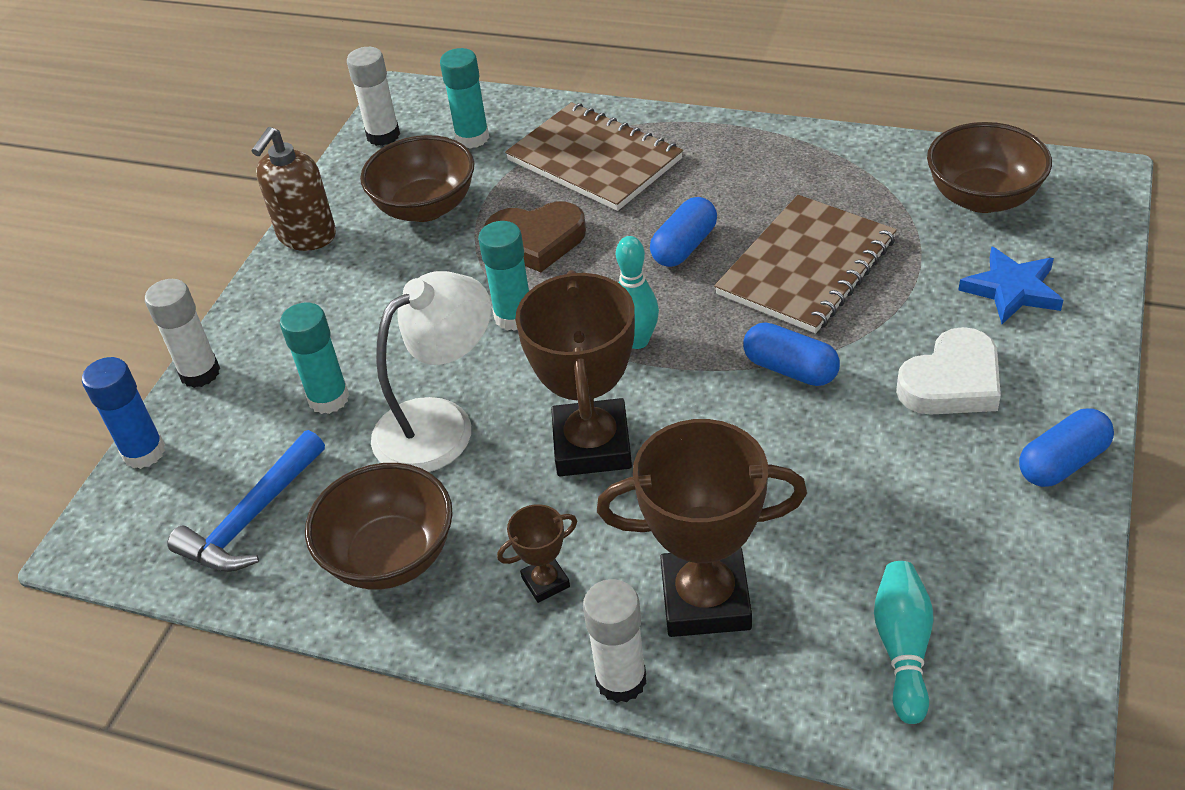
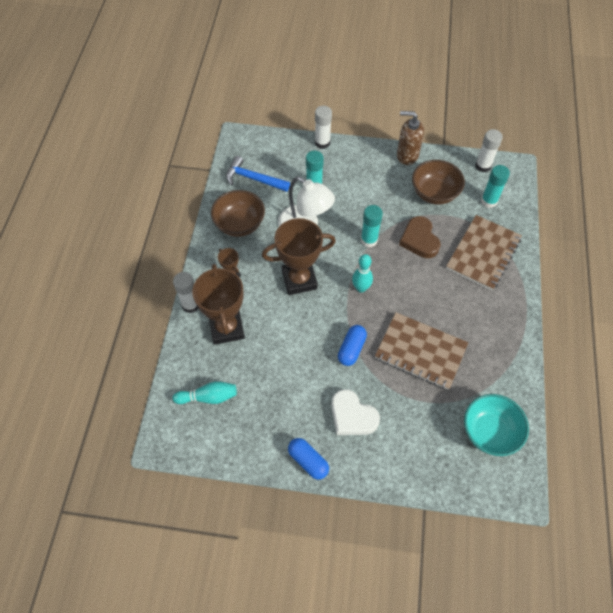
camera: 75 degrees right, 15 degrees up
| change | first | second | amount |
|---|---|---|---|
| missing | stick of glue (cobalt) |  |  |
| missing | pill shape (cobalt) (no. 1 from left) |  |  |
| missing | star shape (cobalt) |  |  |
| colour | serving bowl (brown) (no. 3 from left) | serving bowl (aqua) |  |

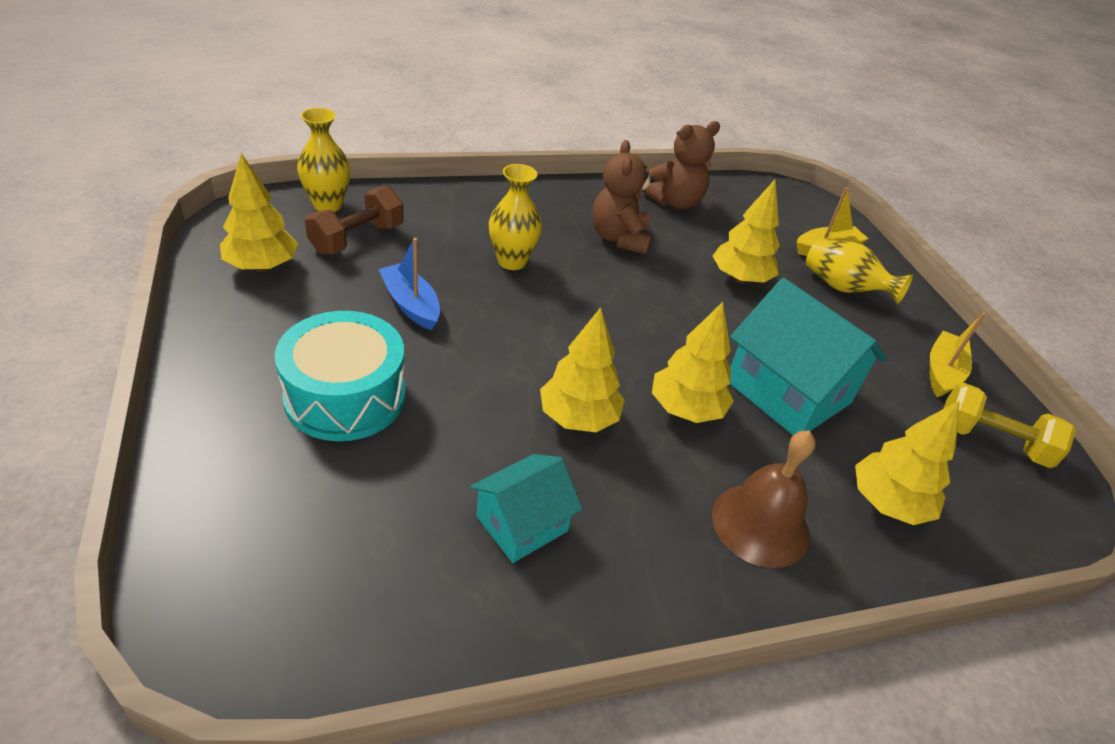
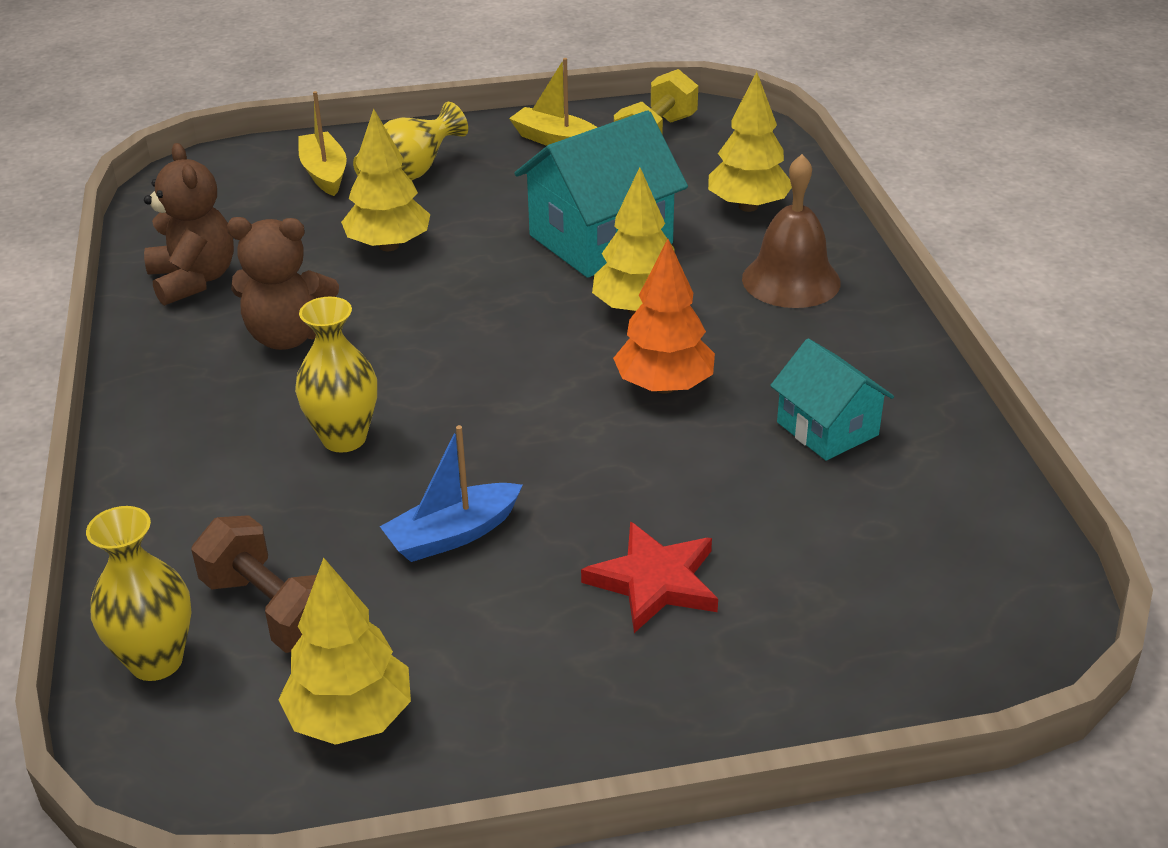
camera: 80 degrees left, 5 degrees down
| change | first | second | amount |
|---|---|---|---|
| exchanged | drum (aqua) | star shape (scarlet) |  |
| colour | toy tree (golden) (no. 2 from left) | toy tree (orange-coloured) |  |

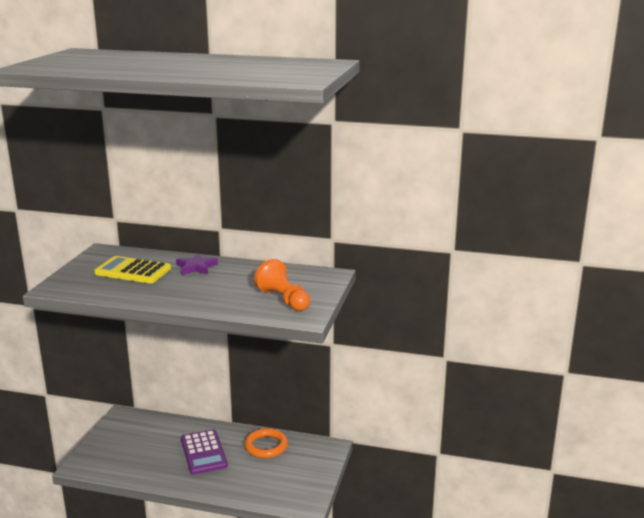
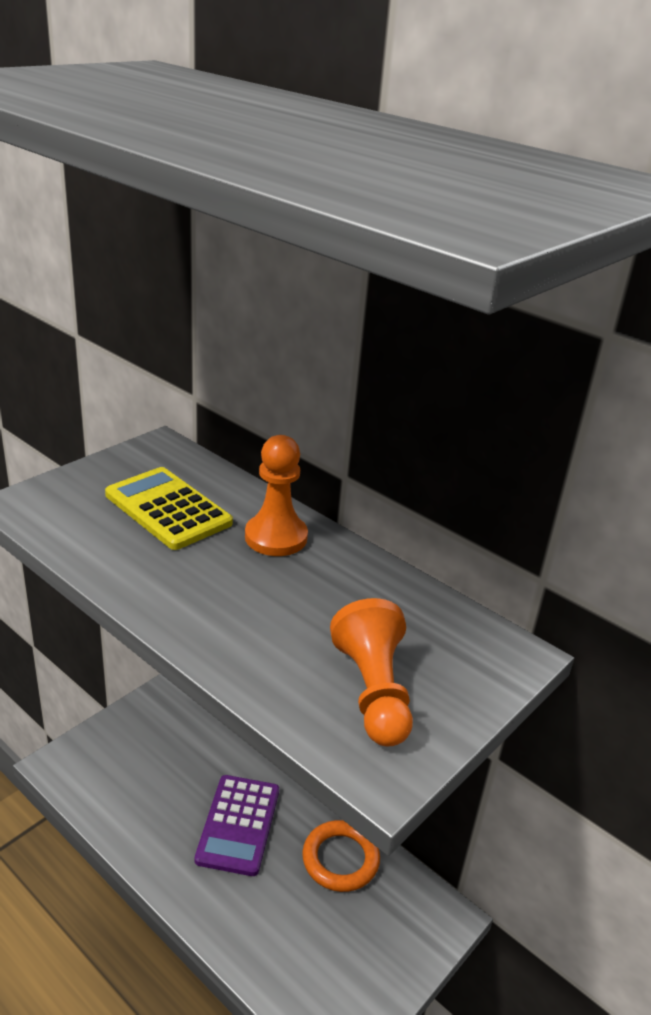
camera: 25 degrees right, 10 degrees up
| change | first | second | amount |
|---|---|---|---|
| exchanged | star shape (purple) | game pawn (orange-coloured) (no. 1 from left) |  |

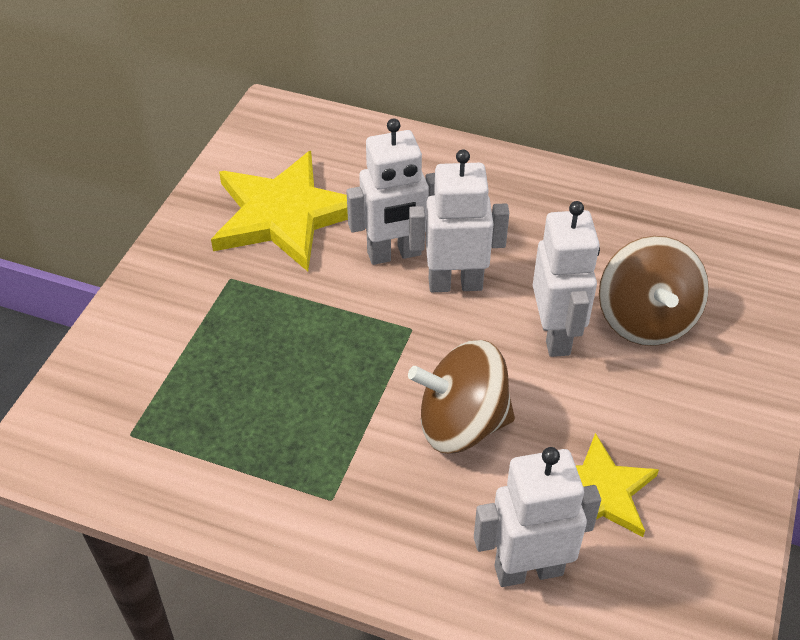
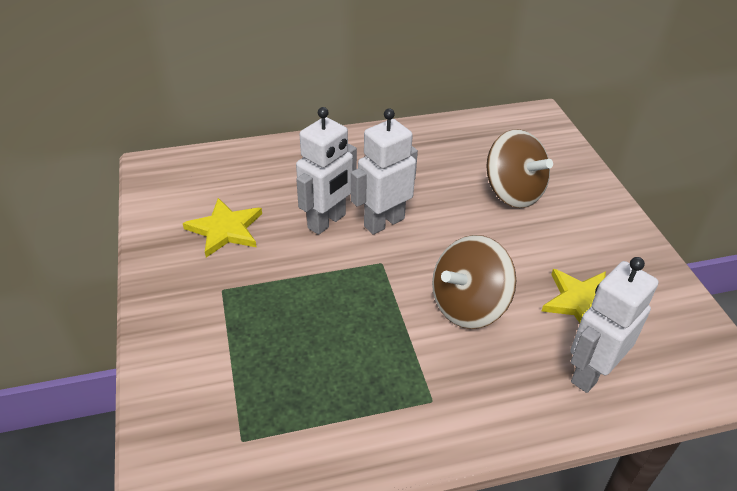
camera: 35 degrees left, 5 degrees down
| change | first | second | amount |
|---|---|---|---|
| missing | toy robot (white) (no. 4 from left) |  |  |
| size | star shape (golden) (no. 1 from left) |  | x0.61 |

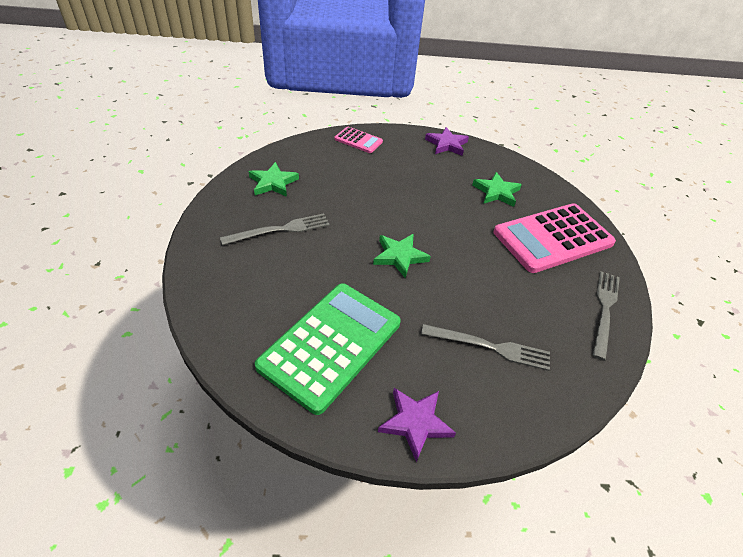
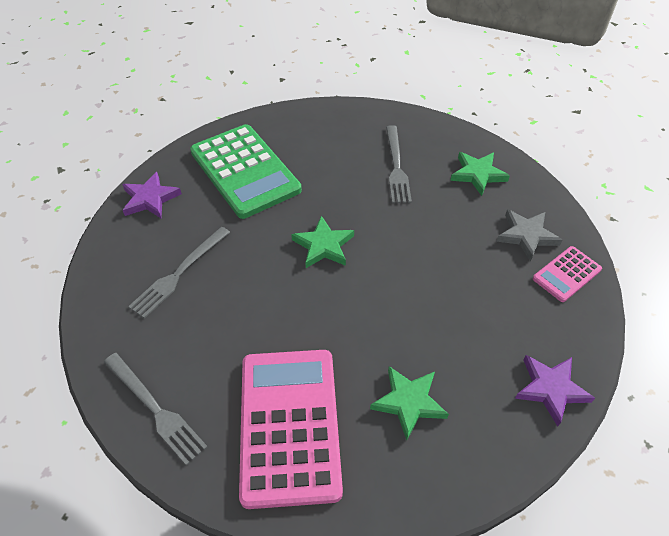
camera: 115 degrees right, 5 degrees up
| change | first | second | amount |
|---|---|---|---|
| appeared |  | star shape (ash-grey) |  |

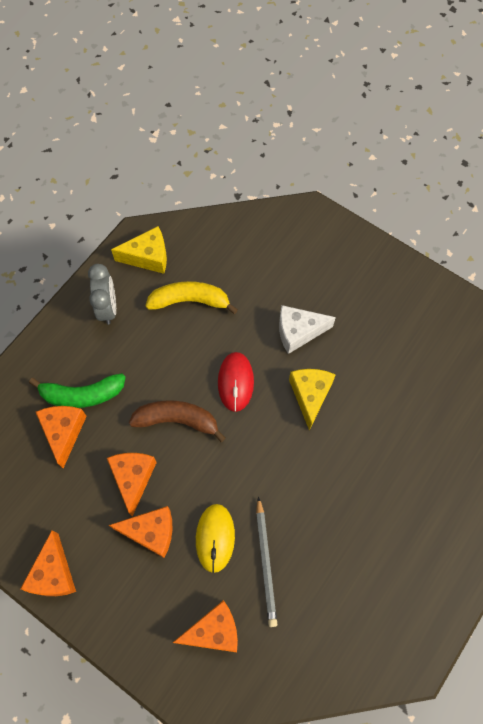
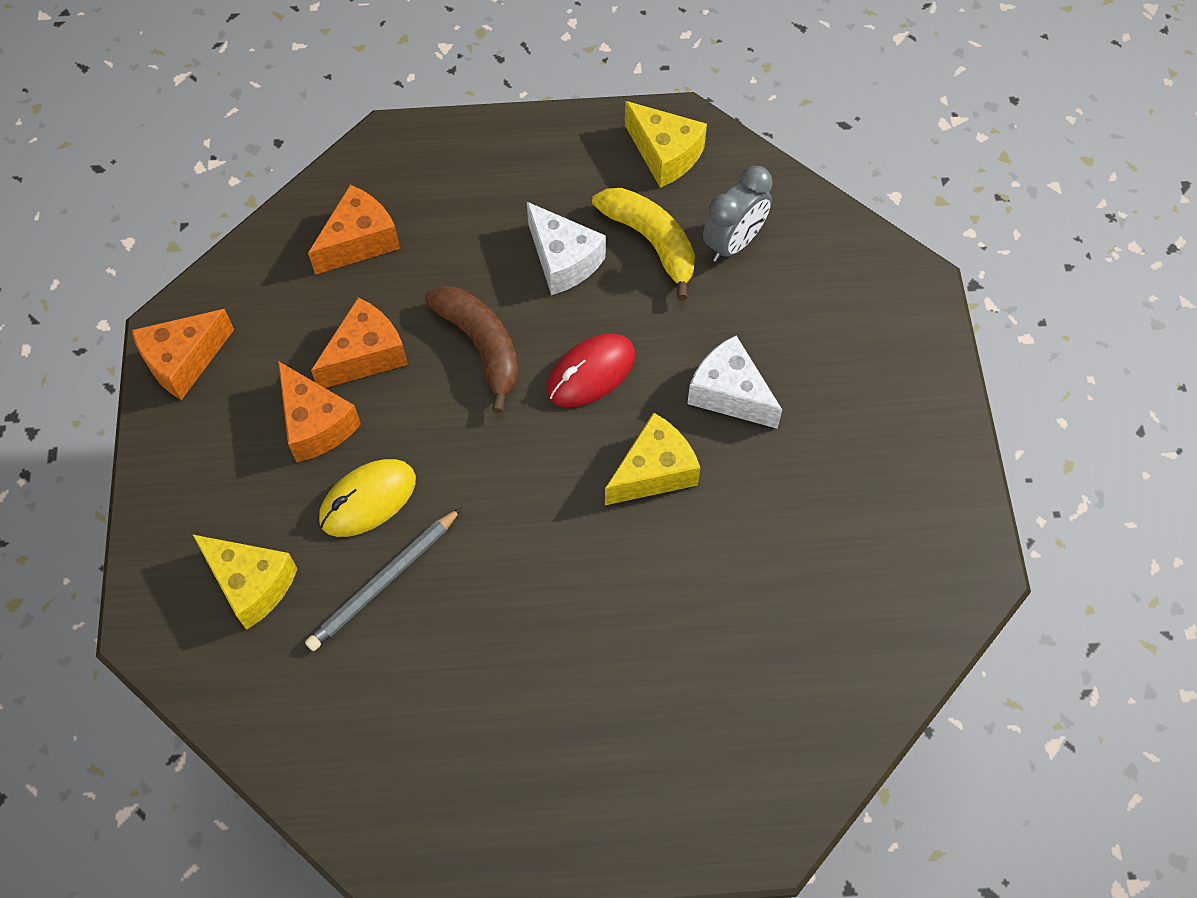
camera: 50 degrees right, 5 degrees down
| change | first | second | amount |
|---|---|---|---|
| missing | banana fruit (leaf-green) |  |  |
| appeared |  | piece of cheese (white) (no. 1 from left) |  |
| relocated | clock (ash-grey) |  |  |
| colour | piece of cheese (orange-coloured) (no. 5 from left) | piece of cheese (golden) (no. 1 from left) |  |

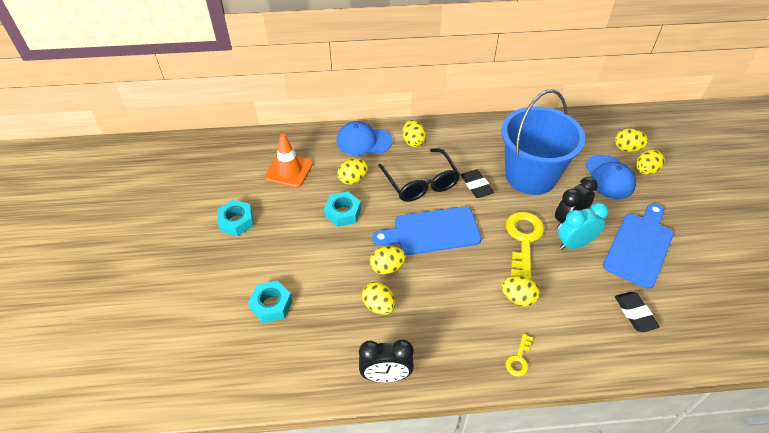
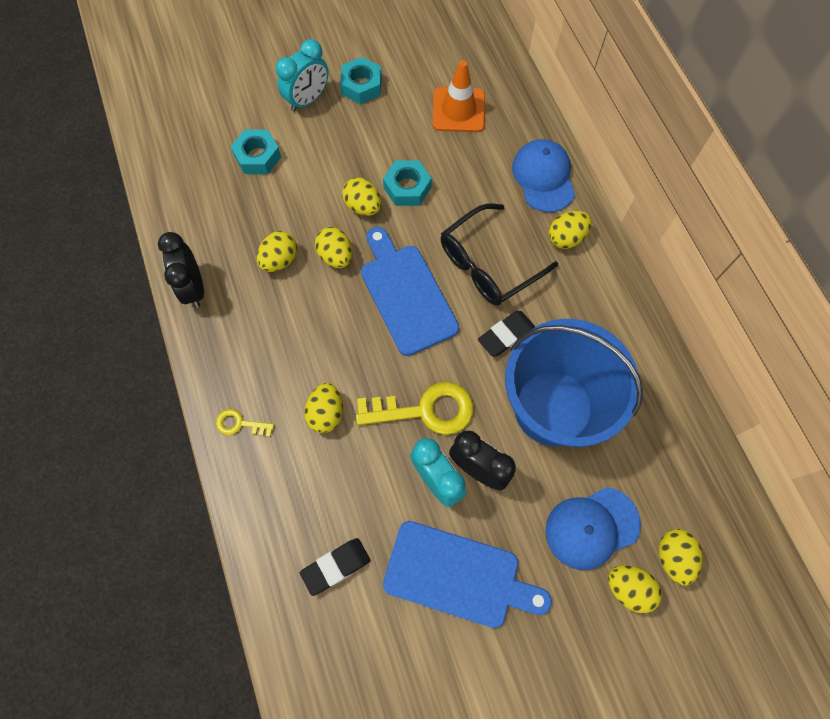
camera: 75 degrees right, 20 degrees up
| change | first | second | amount |
|---|---|---|---|
| appeared |  | clock (aqua) (no. 1 from left) |  |
| relocated | toy egg (golden) (no. 1 from left in the first image) | toy egg (golden) (no. 4 from left) |  |

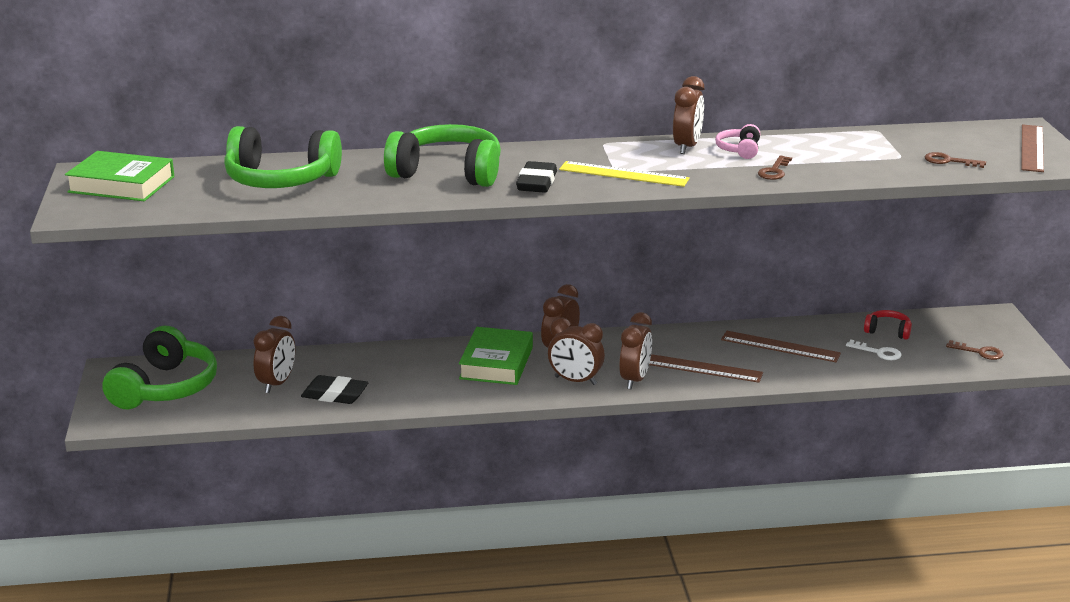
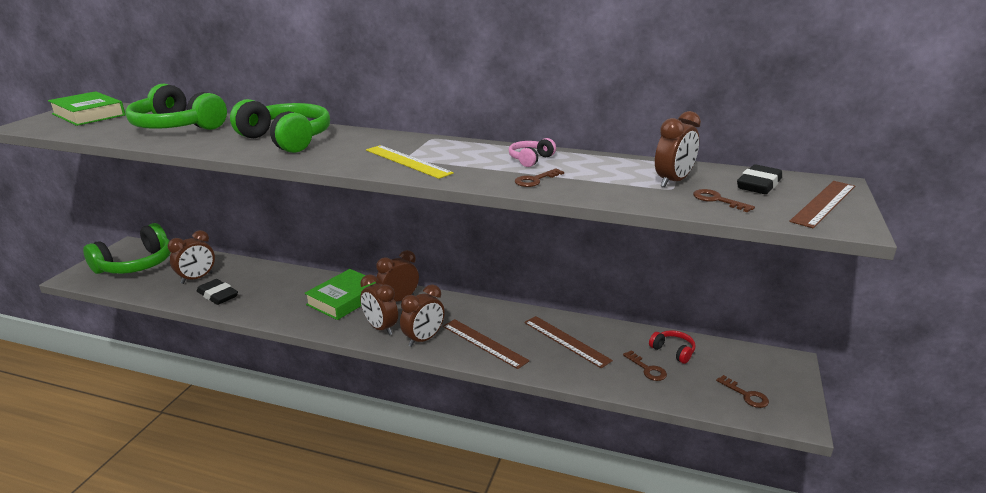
camera: 25 degrees right, 0 degrees up
| change | first | second | amount |
|---|---|---|---|
| relocated | eraser (black) (no. 2 from left) |  |  |
| relocated | clock (brown) (no. 5 from left) |  |  |
| colour | key (white) | key (brown) (no. 2 from left) |  |

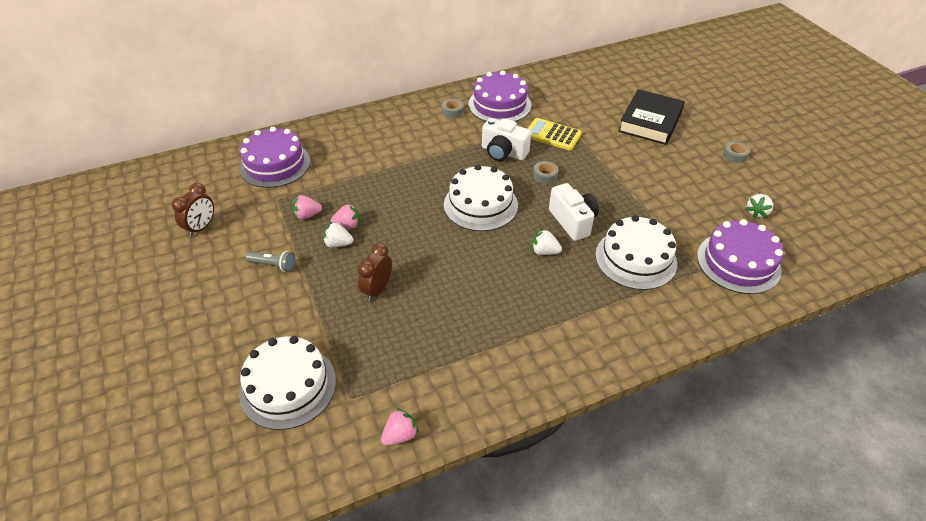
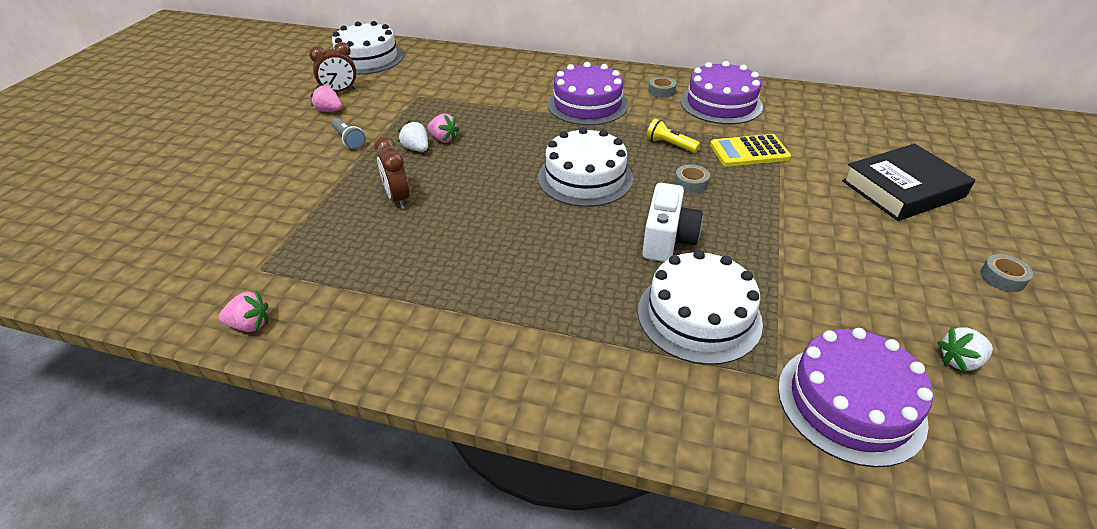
camera: 40 degrees right, 5 degrees down
| change | first | second | amount |
|---|---|---|---|
| missing | berry (white) (no. 2 from left) |  |  |
| relocated | layer cake (purple) (no. 1 from left) |  |  |
| relocated | layer cake (white) (no. 1 from left) |  |  |
| relocated | berry (pink) (no. 1 from left in the first image) | berry (pink) (no. 2 from left) |  |
| exchanged | camera (white) (no. 1 from left) | pocket torch (golden) |  |
| spun | clock (brown) (no. 2 from left) |  | 90 degrees counterclockwise |
| spun | adding machine (golden) |  | 75 degrees counterclockwise |

